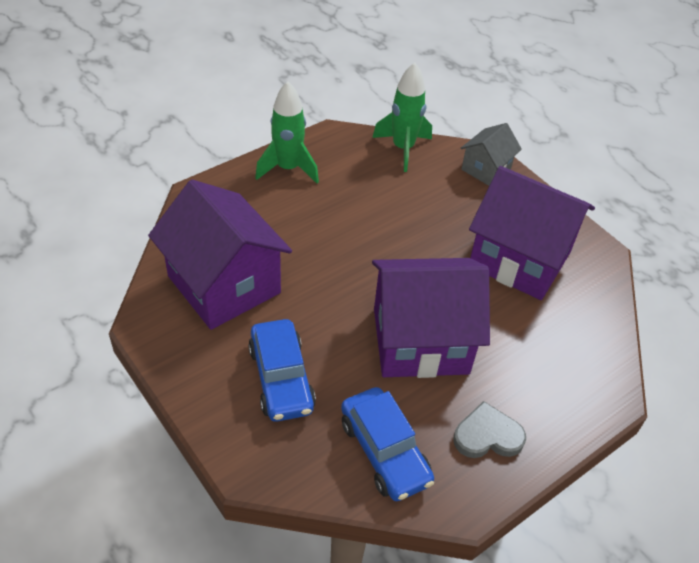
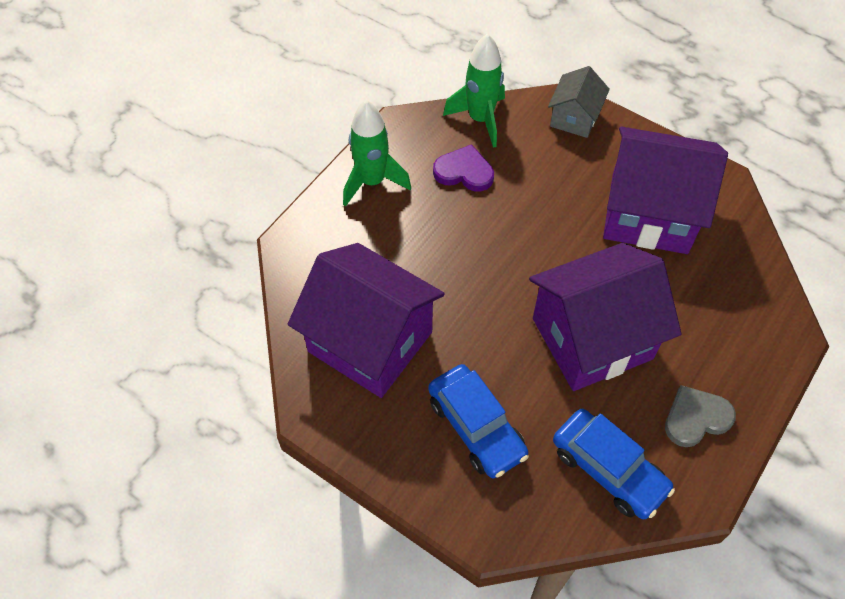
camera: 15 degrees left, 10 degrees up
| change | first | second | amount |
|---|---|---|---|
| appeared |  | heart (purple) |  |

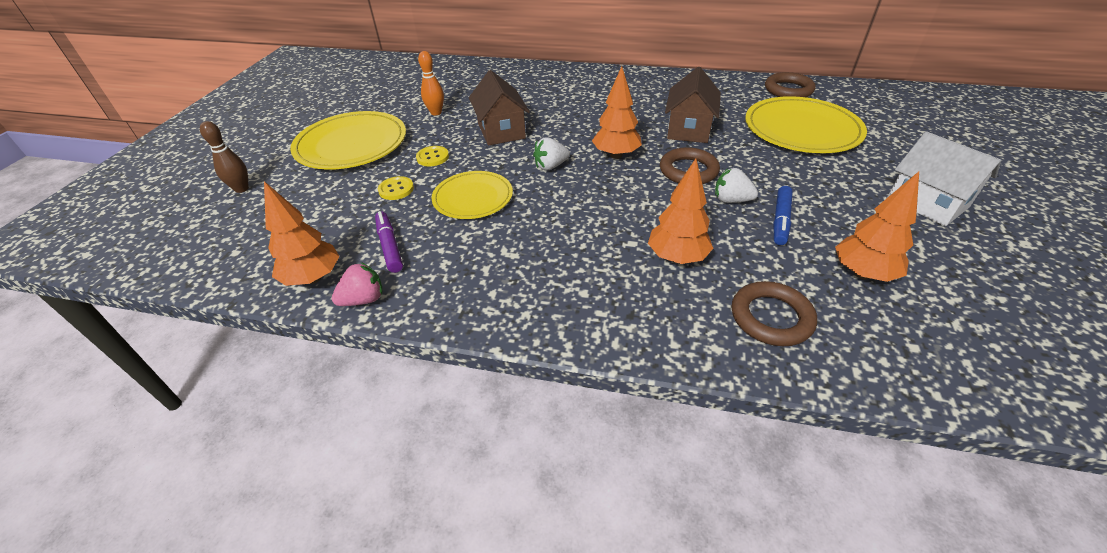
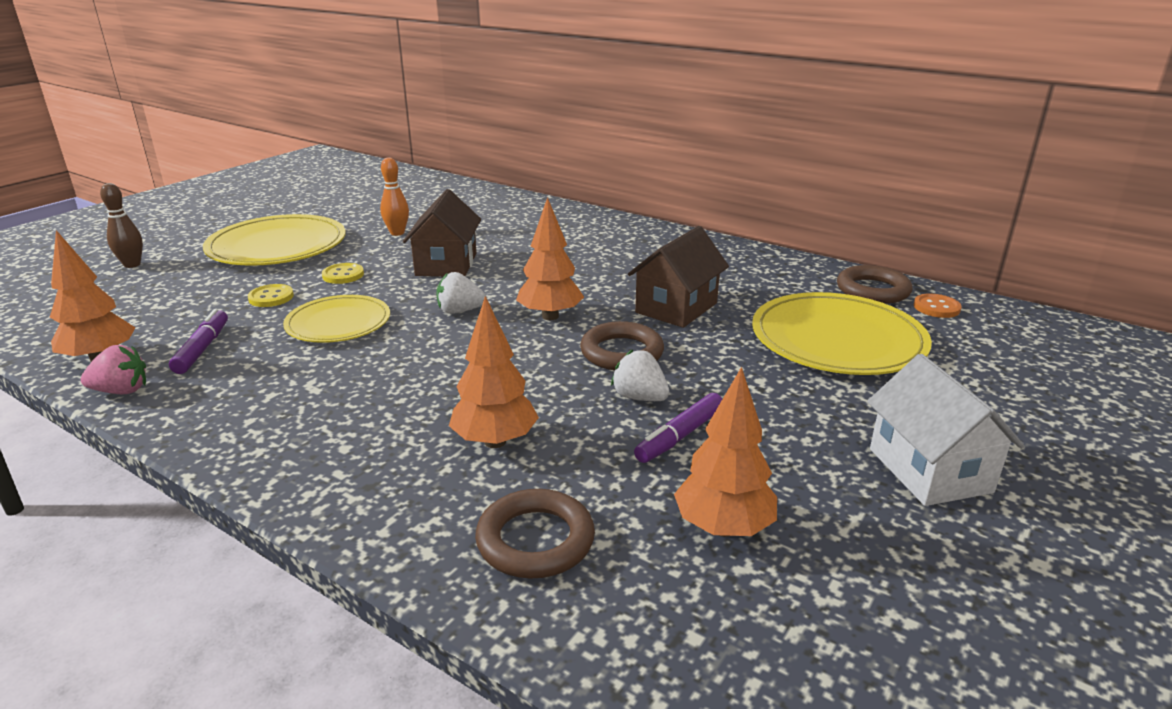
camera: 20 degrees right, 15 degrees down
| change | first | second | amount |
|---|---|---|---|
| appeared |  | button (orange-coloured) |  |
| colour | felt pen (cobalt) | felt pen (purple) (no. 2 from left) |  |

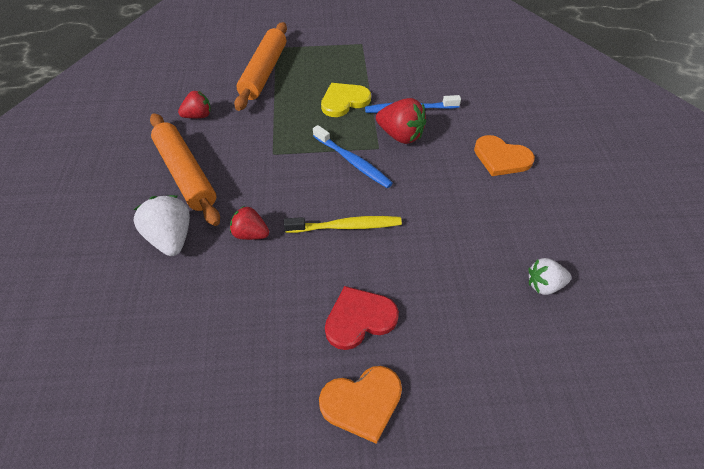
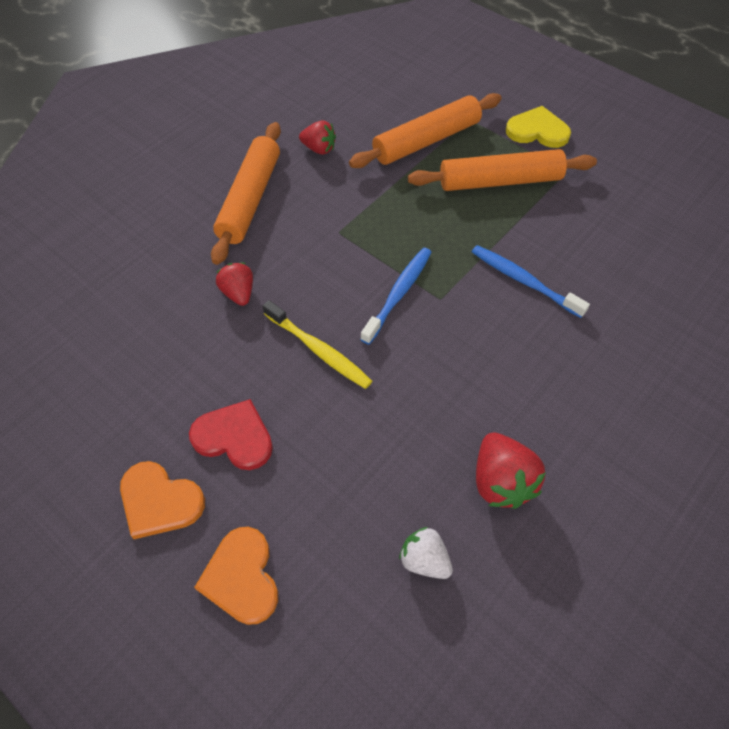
camera: 45 degrees right, 5 degrees up
| change | first | second | amount |
|---|---|---|---|
| missing | berry (white) (no. 1 from left) |  |  |
| appeared |  | dough roller (orange-coloured) (no. 3 from left) |  |
| relocated | heart (golden) |  |  |
| relocated | berry (scarlet) (no. 3 from left) |  |  |
| relocated | heart (orange-coloured) (no. 2 from left) |  |  |
| spun | dental brush (cobalt) (no. 1 from left) |  | 150 degrees counterclockwise |

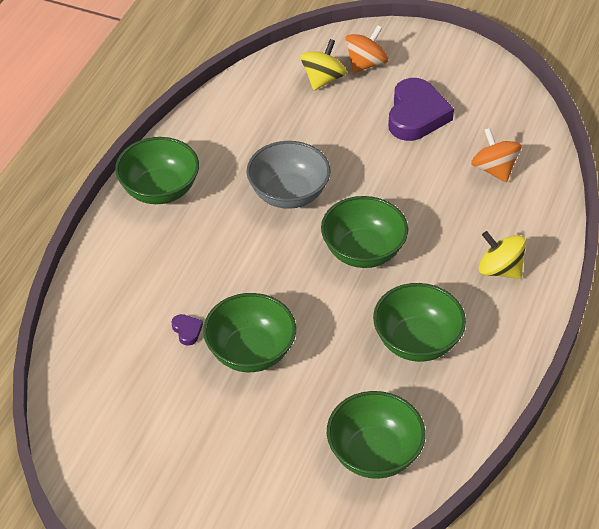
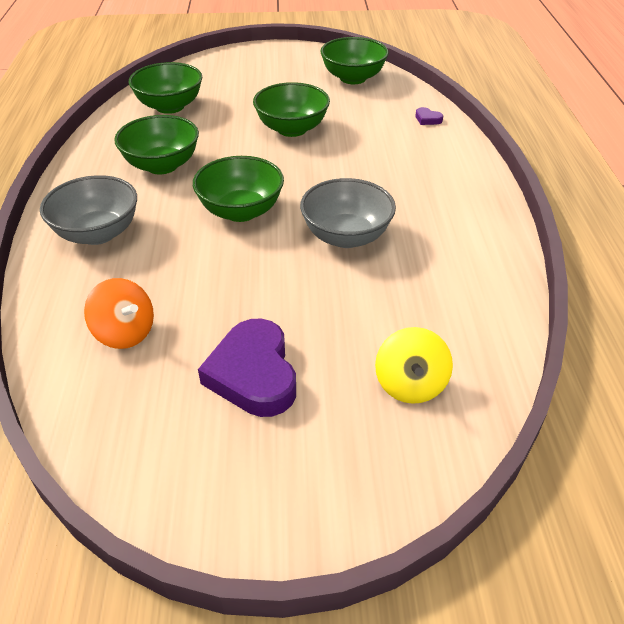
camera: 155 degrees right, 5 degrees down
| change | first | second | amount |
|---|---|---|---|
| missing | spinning top (orange-coloured) (no. 1 from left) |  |  |
| relocated | serving bowl (leaf-green) (no. 1 from left in the first image) | serving bowl (leaf-green) (no. 5 from left) |  |
| relocated | heart (purple) (no. 1 from left in the first image) | heart (purple) (no. 2 from left) |  |
| exchanged | spinning top (golden) (no. 2 from left) | serving bowl (ash-grey) (no. 1 from left) |  |

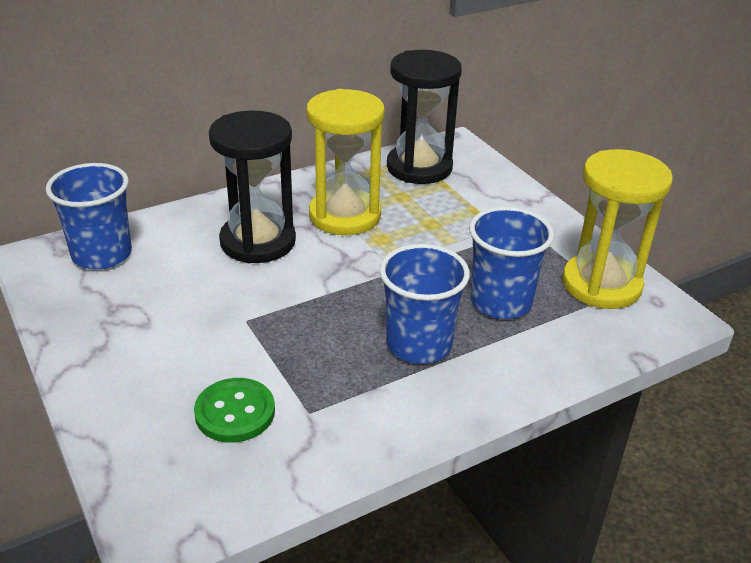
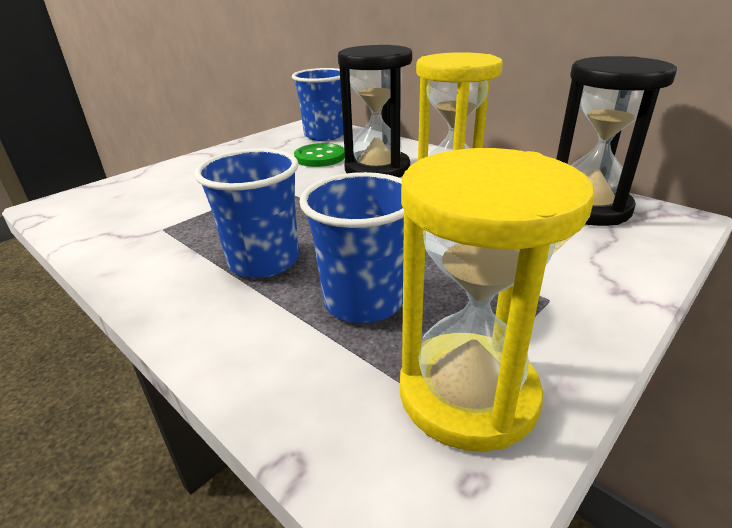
camera: 75 degrees right, 5 degrees down
| change | first | second | amount |
|---|---|---|---|
| relocated | button (leaf-green) |  |  |

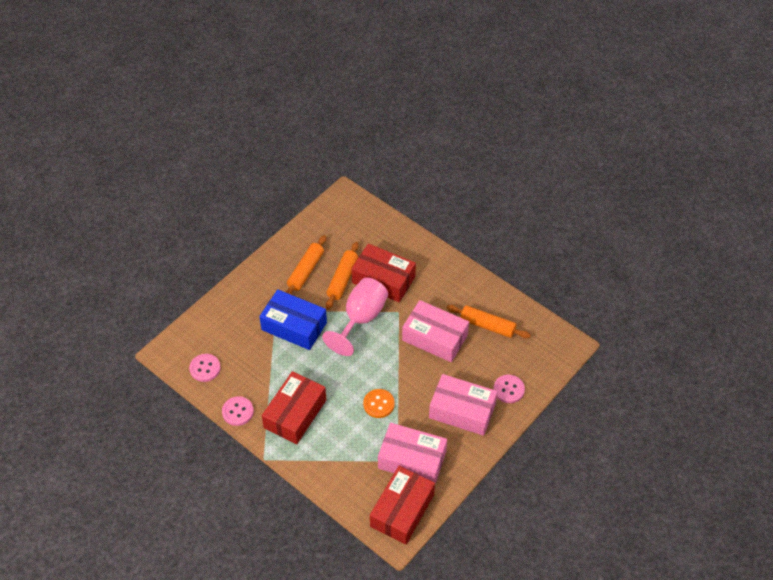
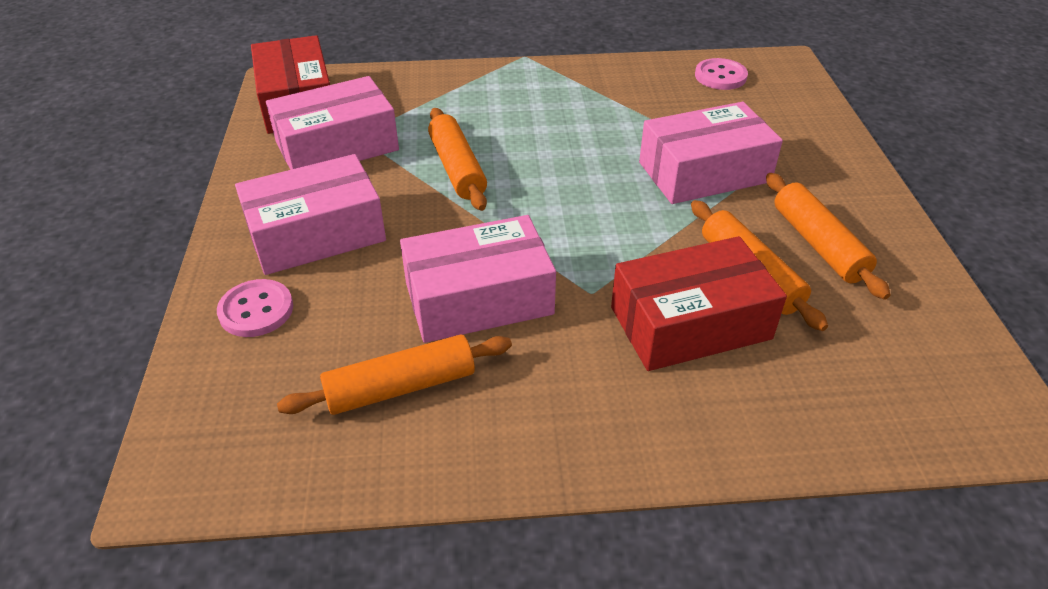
camera: 135 degrees right, 10 degrees down
| change | first | second | amount |
|---|---|---|---|
| missing | button (pink) (no. 2 from left) |  |  |
| missing | box (scarlet) (no. 1 from left) |  |  |
| missing | goblet (pink) |  |  |
| exchanged | button (orange-coloured) | dough roller (orange-coloured) (no. 2 from left) |  |
| colour | box (cobalt) | box (pink) (no. 4 from left) |  |

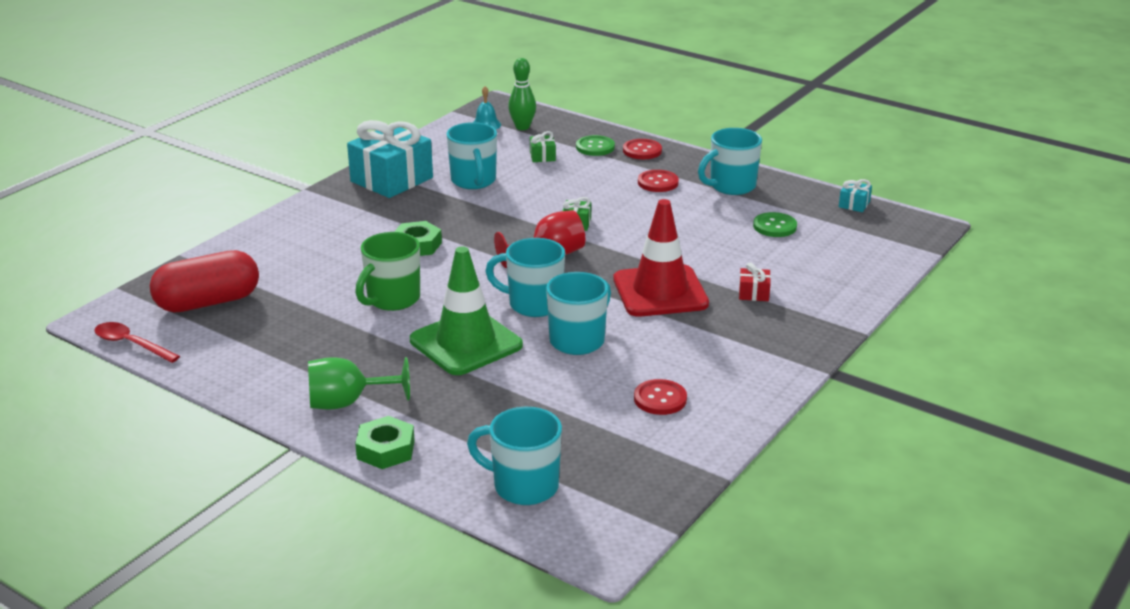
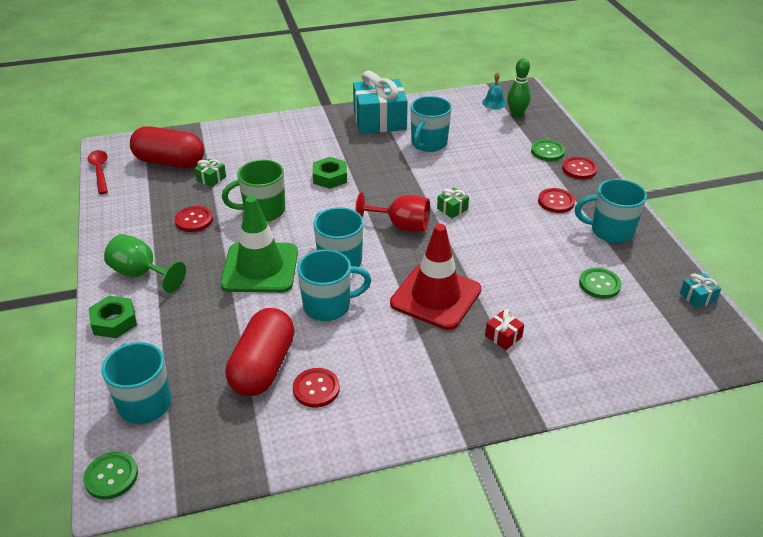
camera: 40 degrees right, 10 degrees up
| change | first | second | amount |
|---|---|---|---|
| appeared |  | button (leaf-green) (no. 1 from left) |  |
| appeared |  | button (scarlet) (no. 1 from left) |  |
| appeared |  | pill shape (scarlet) (no. 2 from left) |  |
| relocated | gift (leaf-green) (no. 1 from left) |  |  |

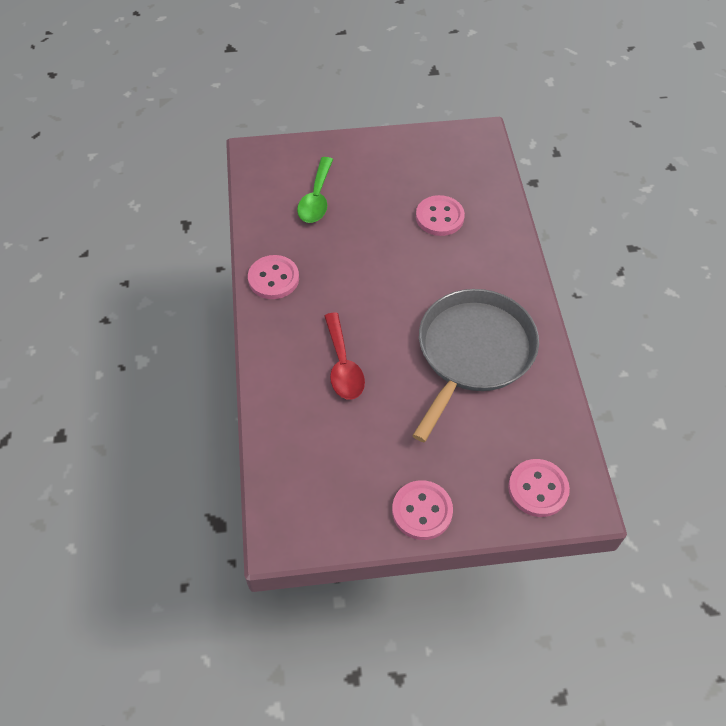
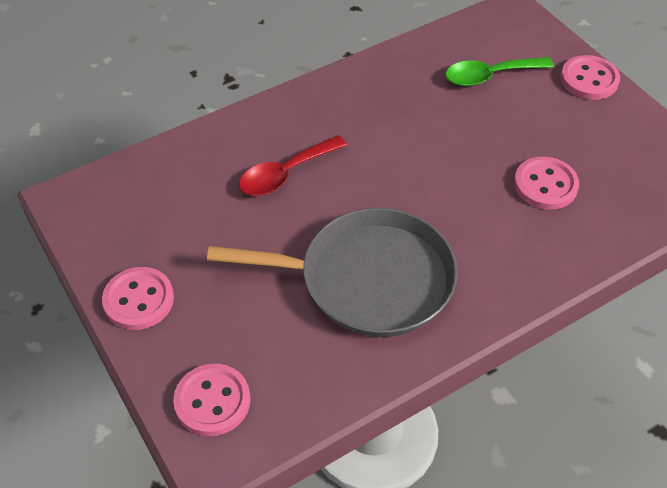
camera: 65 degrees right, 5 degrees down
| change | first | second | amount |
|---|---|---|---|
| relocated | button (pink) (no. 1 from left in the first image) | button (pink) (no. 4 from left) |  |

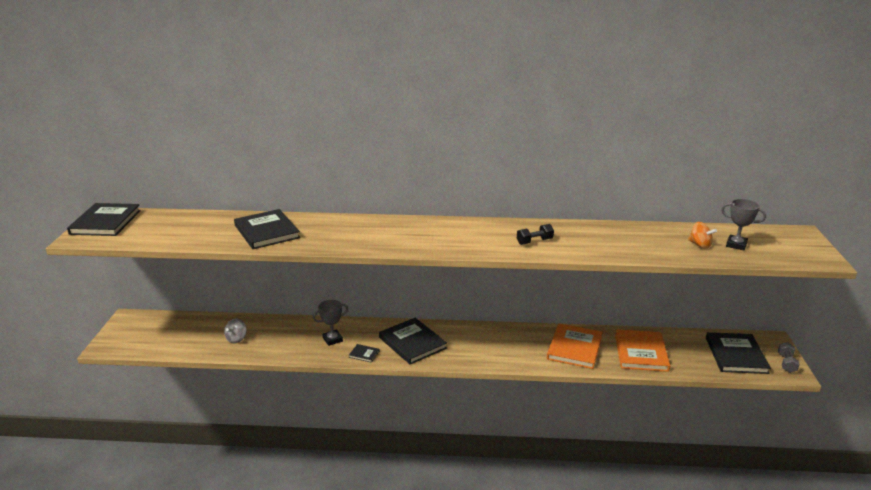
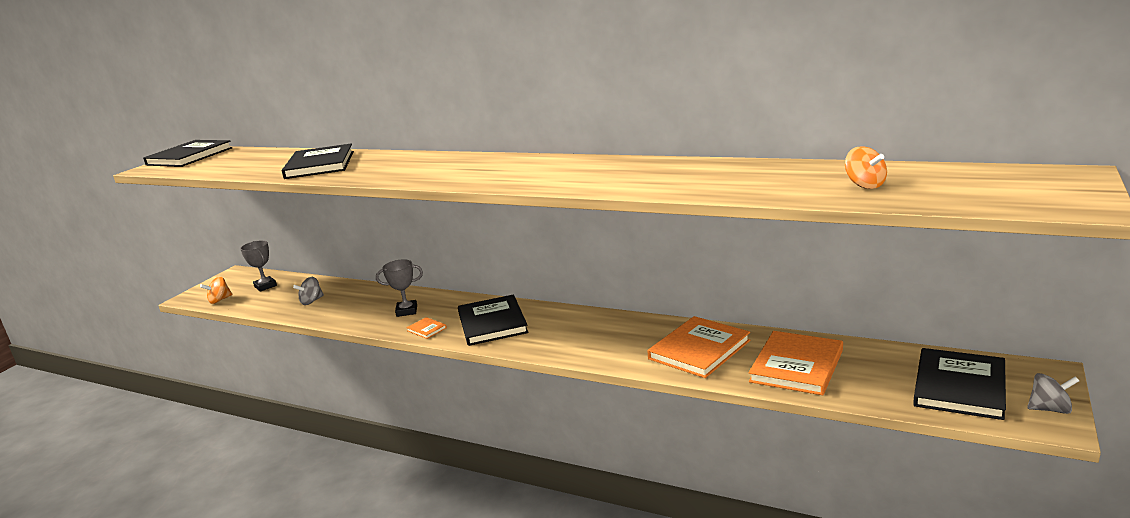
camera: 25 degrees right, 5 degrees down
| change | first | second | amount |
|---|---|---|---|
| missing | hand weight (black) |  |  |
| appeared |  | spinning top (orange-coloured) (no. 1 from left) |  |
| relocated | trophy (ash-grey) (no. 2 from left in the first image) | trophy (ash-grey) (no. 1 from left) |  |
| exchanged | hand weight (ash-grey) | spinning top (ash-grey) (no. 2 from left) |  |
| colour | hardcover (black) (no. 3 from left) | hardcover (orange-coloured) (no. 1 from left) |  |

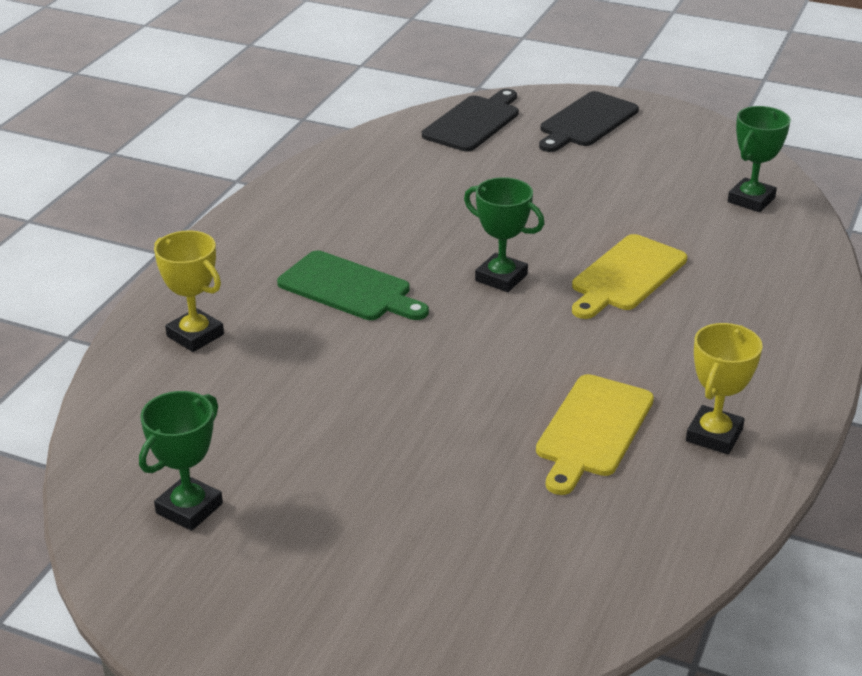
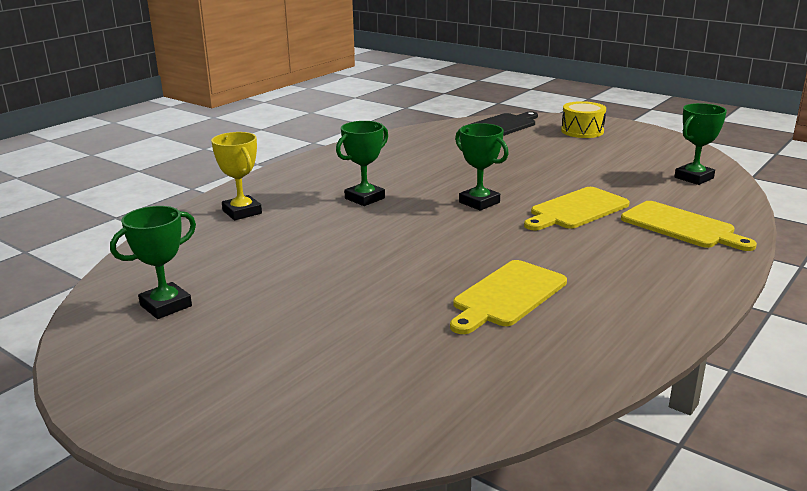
camera: 15 degrees right, 10 degrees down
| change | first | second | amount |
|---|---|---|---|
| missing | trophy (golden) (no. 2 from left) |  |  |
| appeared |  | chopping board (golden) (no. 3 from left) |  |
| exchanged | chopping board (leaf-green) | trophy (leaf-green) (no. 2 from left) |  |
| exchanged | chopping board (black) (no. 2 from left) | drum (golden) |  |

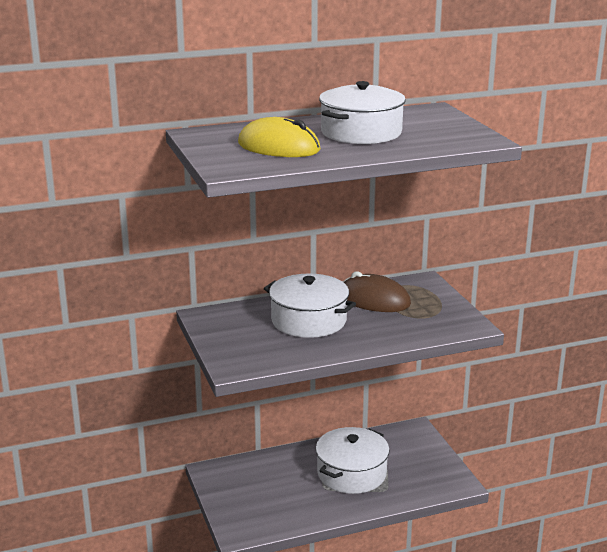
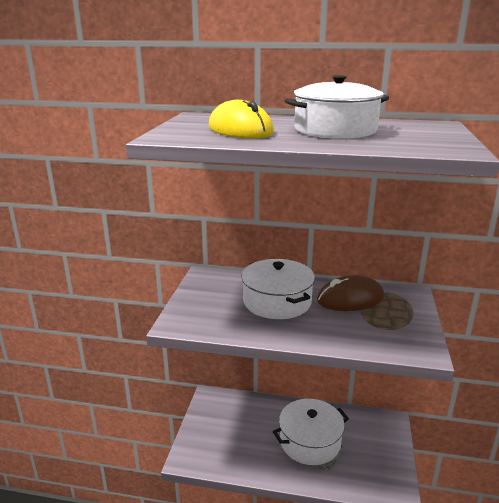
camera: 30 degrees right, 0 degrees up
| change | first | second | amount |
|---|---|---|---|
| spun | PC mouse (brown) |  | 75 degrees counterclockwise |

